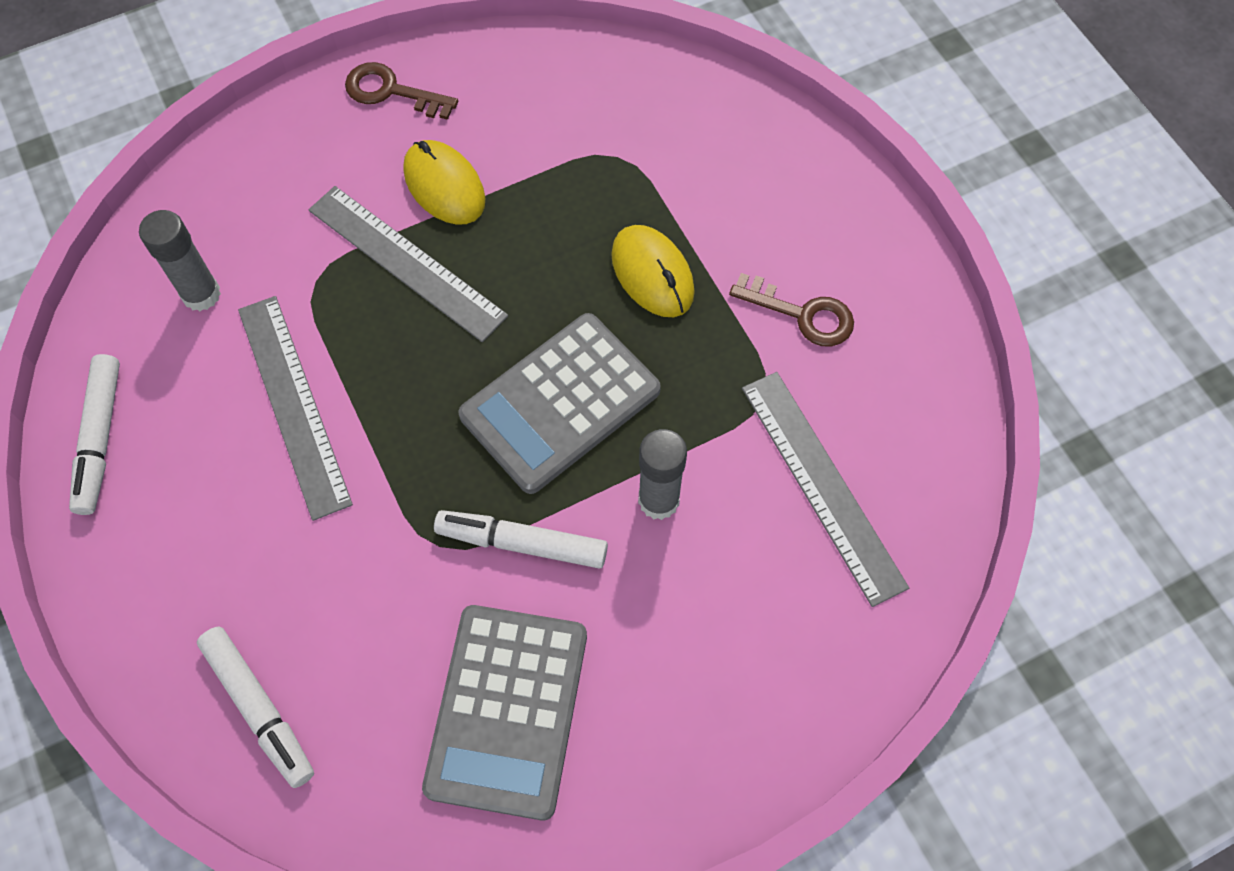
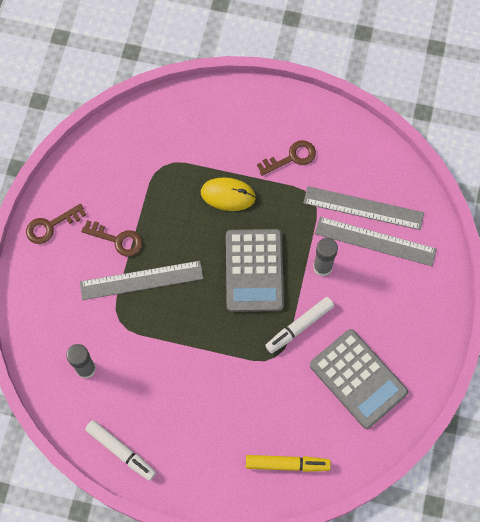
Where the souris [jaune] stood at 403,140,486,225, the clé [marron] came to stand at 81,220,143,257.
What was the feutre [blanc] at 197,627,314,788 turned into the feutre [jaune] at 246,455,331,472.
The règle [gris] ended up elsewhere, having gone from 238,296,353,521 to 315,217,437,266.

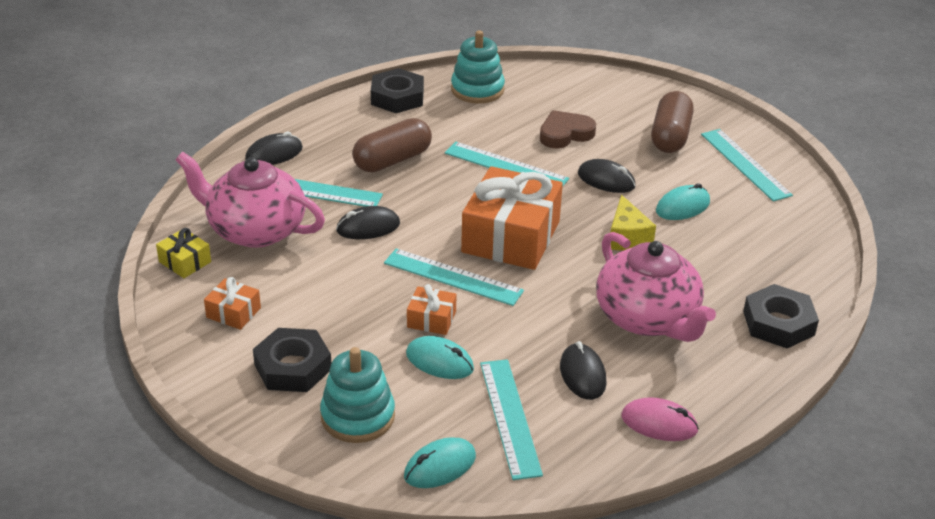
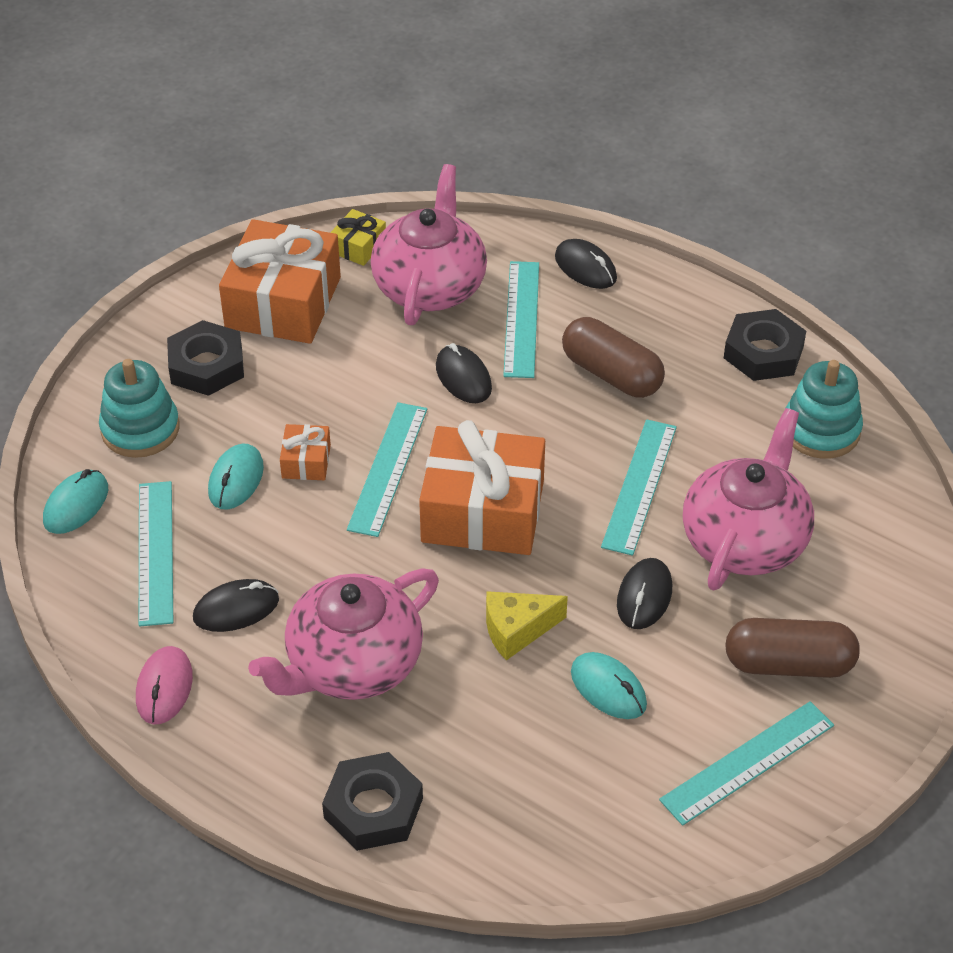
The souris [turquoise] at 404,437,476,488 ended up facing another way, 75 degrees clockwise from before.
The règle [turquoise] at 480,359,543,480 ended up facing another way, 75 degrees counterclockwise from before.
The size of the cadeau [orange] at 204,277,261,330 changed by a factor of 2.24.
Where the cœur [marron] stood at 540,110,596,148, the théière [rose] came to stand at 683,408,814,591.

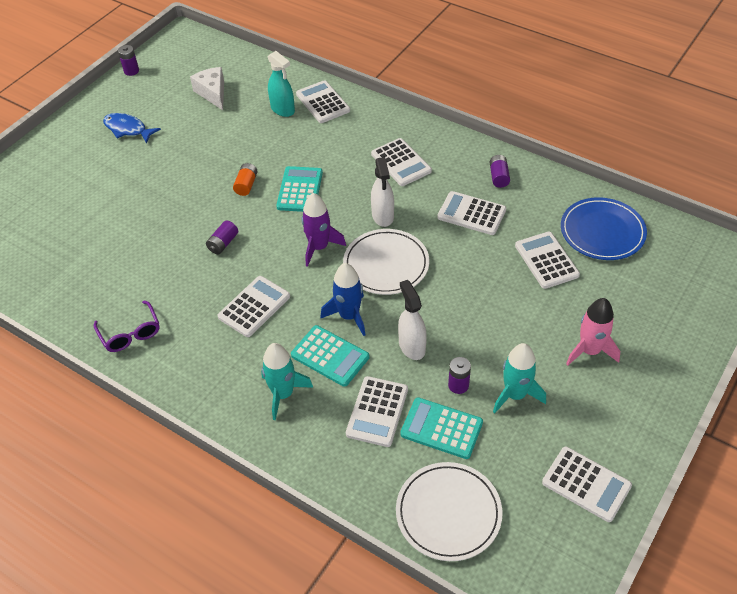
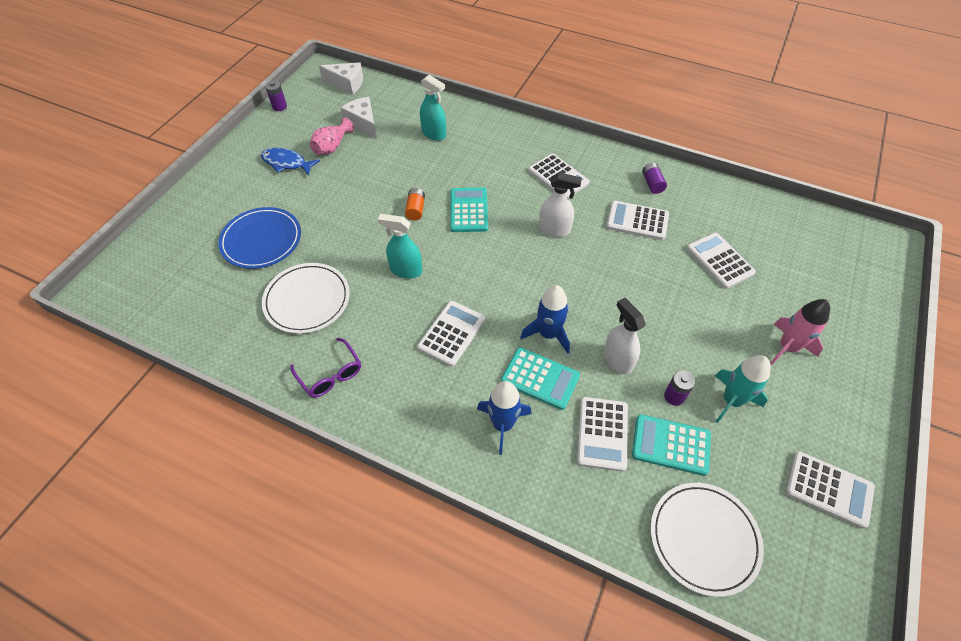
The assiette [bleu] ended up elsewhere, having gone from 561,197,647,260 to 218,207,301,269.
The assiette [blanc] ended up elsewhere, having gone from 343,229,430,295 to 262,263,350,334.
The second view gained the vase [rose] at 310,118,354,155.
The second view gained the fromage [blanc] at 319,62,363,95.
Where the pile [violet] stood at 206,221,238,254, the vaporisateur [turquoise] came to stand at 378,214,422,279.
What was the fusée [turquoise] at 261,343,313,420 turned into the fusée [bleu] at 477,381,532,455.
The vaporisateur [blanc] at 371,157,394,227 ended up facing another way, 60 degrees counterclockwise from before.
The second view lost the calculatrice [blanc] at 296,80,350,123.
The second view lost the fusée [violet] at 302,193,346,267.

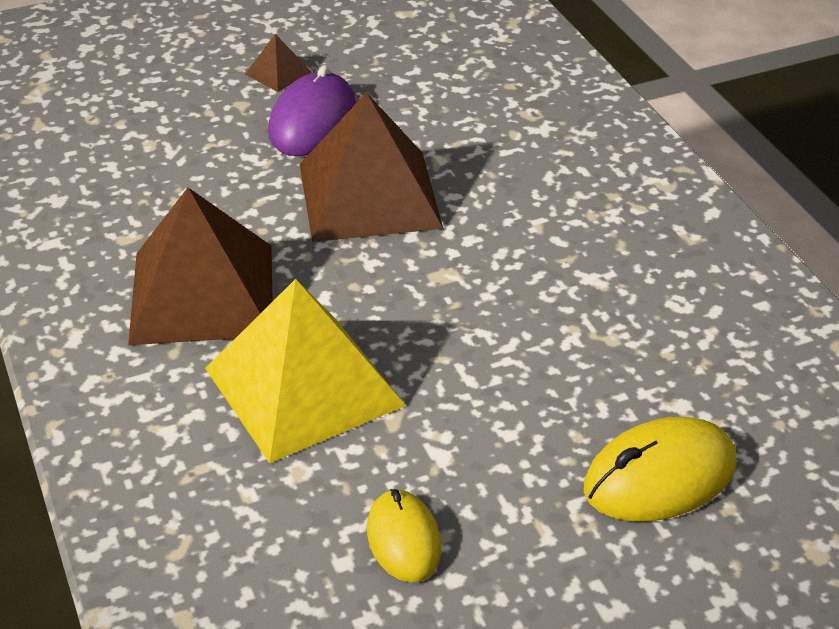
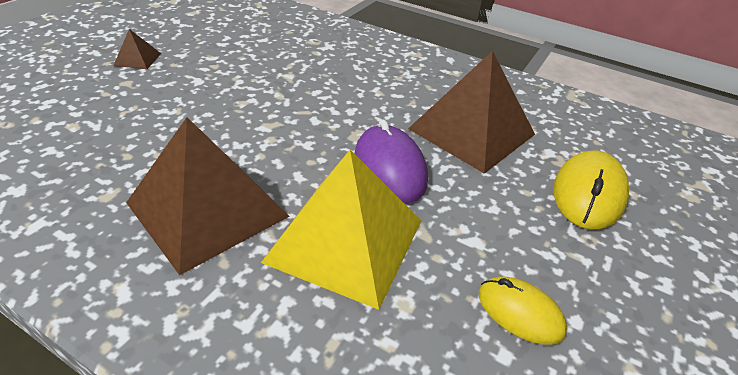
The souris [violet] ended up elsewhere, having gone from 268,65,356,156 to 354,120,428,204.
The pyramide [marron] ended up elsewhere, having gone from 300,92,443,242 to 408,51,535,174.

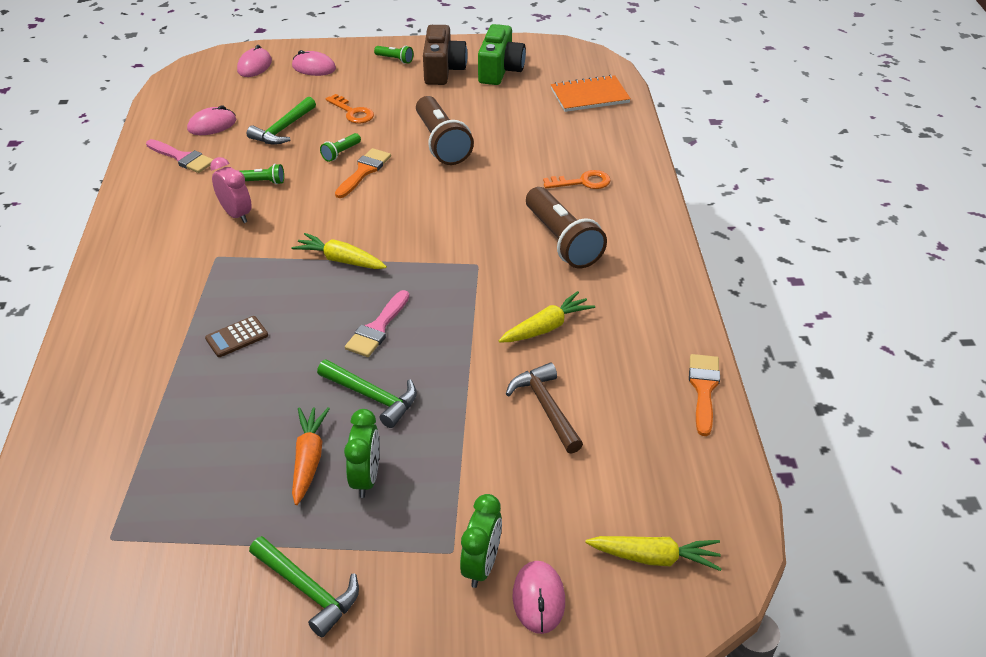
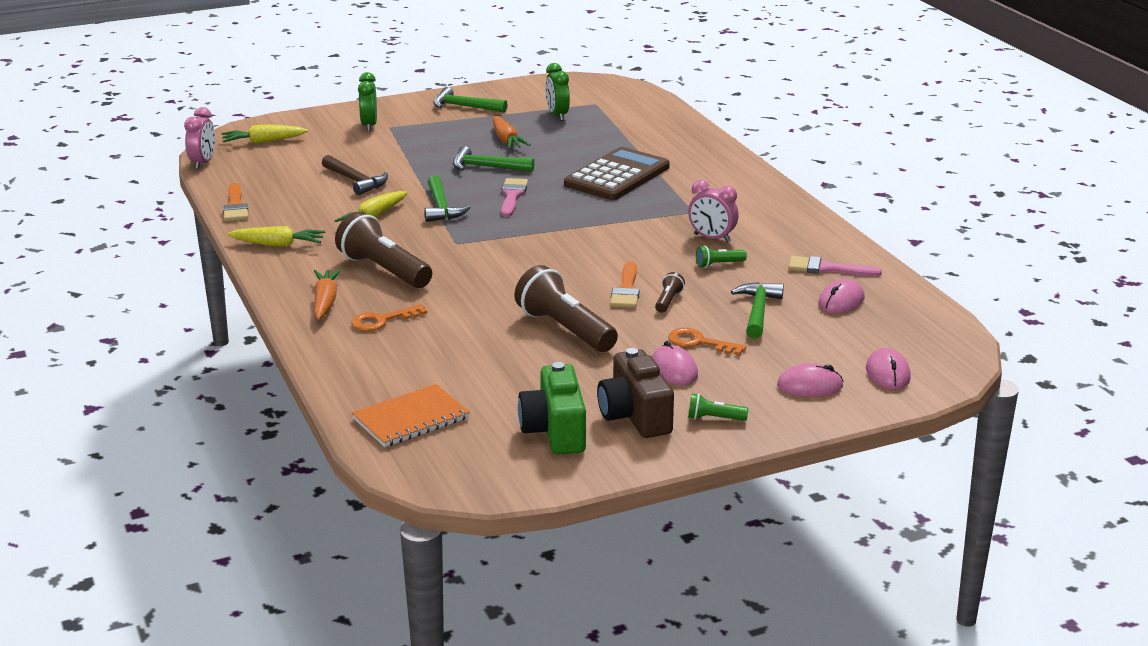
The second view gained the réveil [rose] at 184,107,215,169.
The carotte [jaune] ended up elsewhere, having gone from 292,233,387,269 to 227,226,325,247.
The second view gained the carotte [orange] at 314,269,341,320.
The second view gained the marteau [vert] at 424,176,470,222.
The réveil [vert] ended up elsewhere, having gone from 344,409,380,498 to 545,63,570,121.
The size of the calculatrice [marron] at 205,316,268,357 changed by a factor of 2.32.
The souris [rose] ended up elsewhere, having gone from 512,561,565,634 to 652,341,698,385.
What was the lampe de poche [vert] at 320,133,361,162 turned into the lampe de poche [marron] at 655,272,685,313.

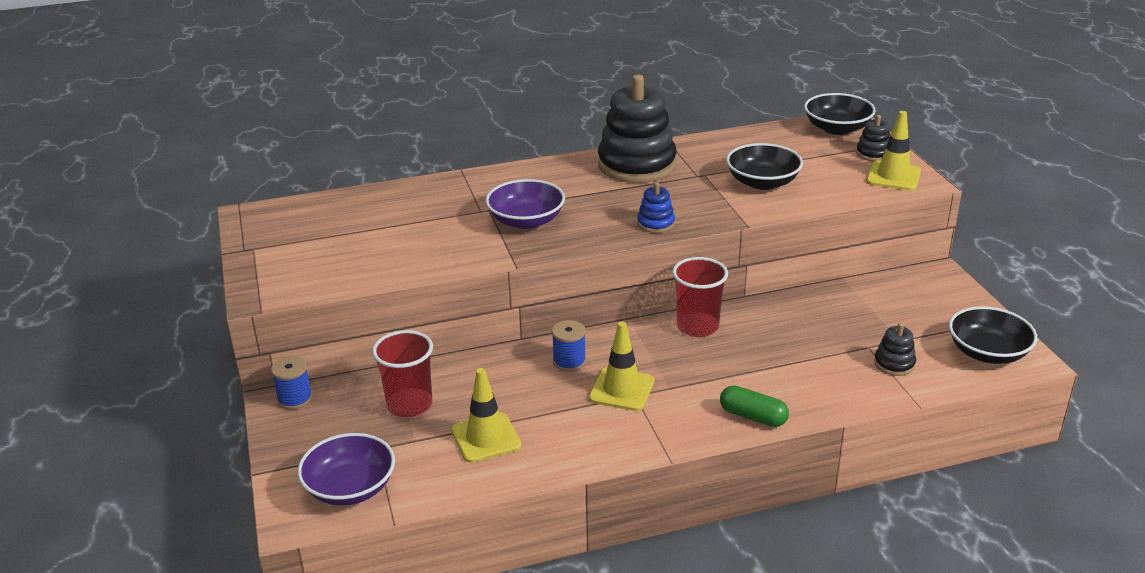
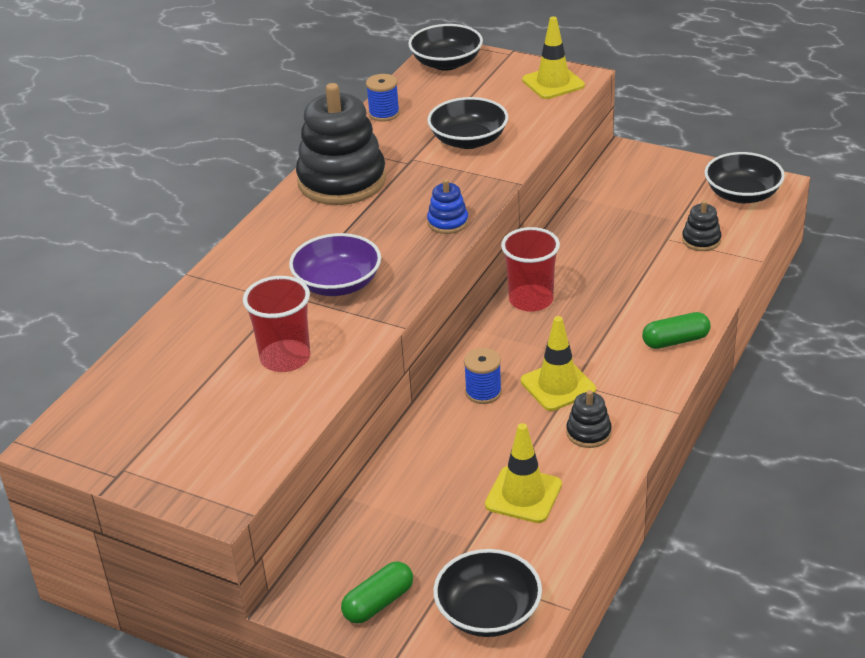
The gobelet [rouge] ended up elsewhere, having gone from 372,330,433,417 to 243,276,310,372.
The second view gained the gélule [vert] at 341,561,413,624.
The bobine [bleu] ended up elsewhere, having gone from 271,356,312,410 to 366,74,400,122.
What was the bol [violet] at 298,433,395,506 turned into the bol [noir] at 433,549,542,637.
The jouet à empiler [noir] ended up elsewhere, having gone from 856,115,890,161 to 566,390,612,448.

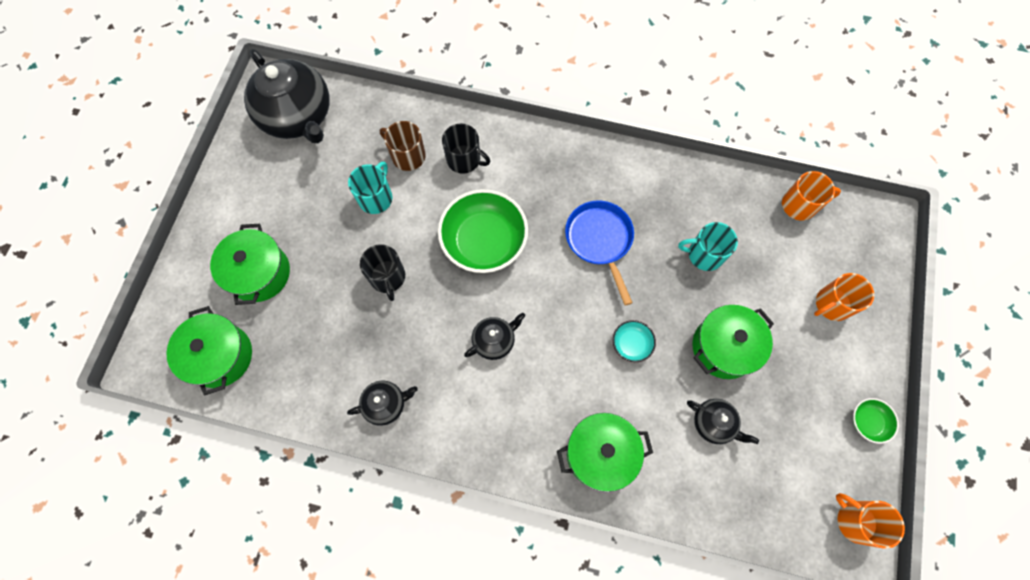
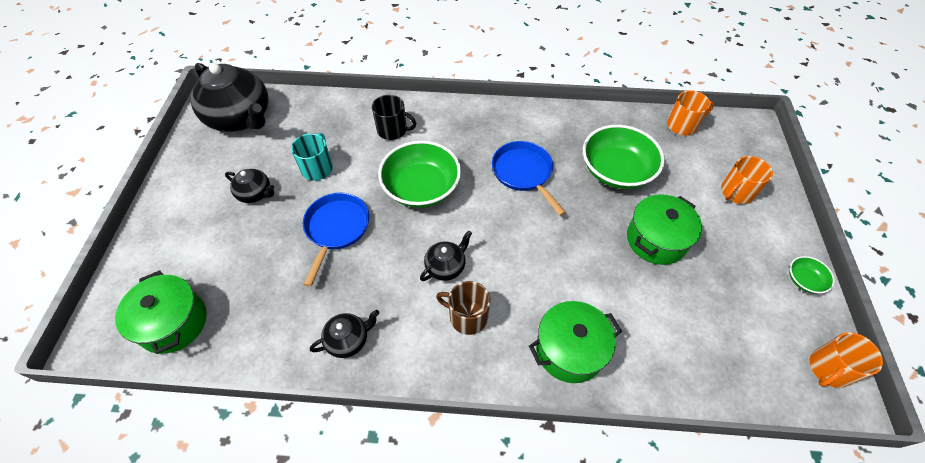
The théière [noir] ended up elsewhere, having gone from 687,399,759,444 to 225,169,274,203.
Where the tasse [noir] stood at 360,244,405,301, the poêle [bleu] came to stand at 303,193,369,287.
The tasse [marron] ended up elsewhere, having gone from 380,121,426,171 to 436,281,490,335.
Where the tasse [turquoise] stood at 678,222,738,271, the bol [vert] came to stand at 583,125,665,189.
The tasse [orange] at 836,493,905,549 ended up facing another way, 75 degrees counterclockwise from before.
The second view lost the marmite [vert] at 210,224,290,305.
The second view lost the bol [turquoise] at 613,320,656,362.

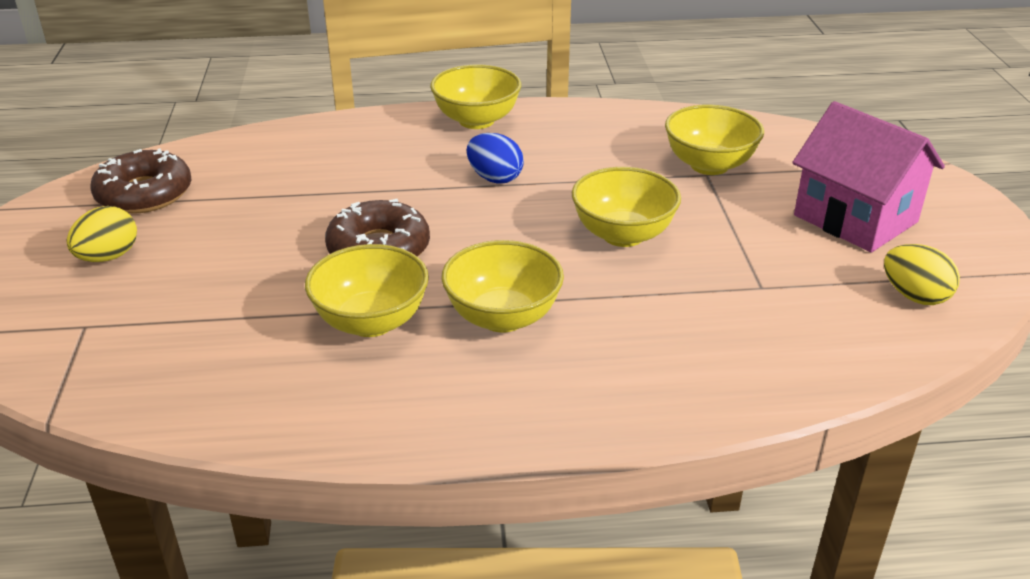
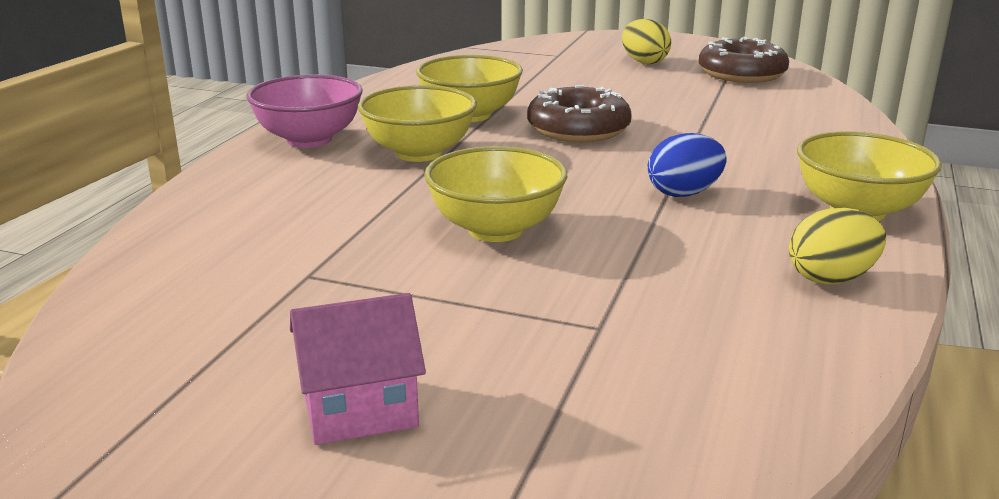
The second view gained the bol [rose] at 246,74,363,148.
The size of the maison [rose] at 792,101,945,253 changed by a factor of 0.60.
The œuf [jaune] ended up elsewhere, having gone from 884,244,960,305 to 789,208,886,284.
The second view lost the bol [jaune] at 665,104,764,175.

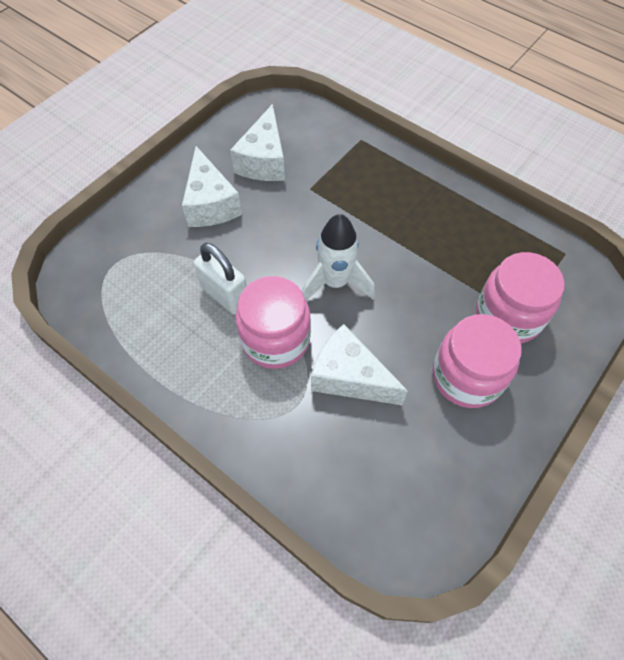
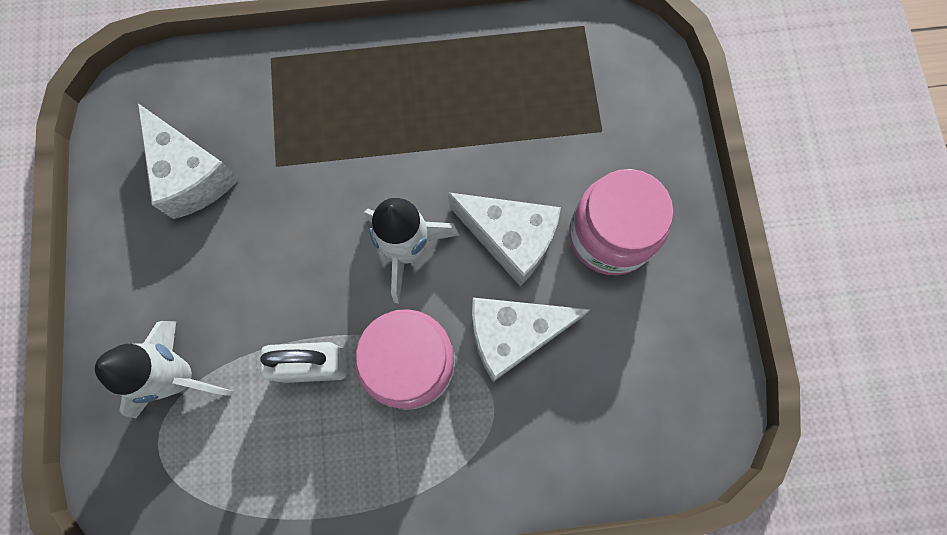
The second view gained the fusée [blanc] at 95,321,234,418.
The fromage [blanc] ended up elsewhere, having gone from 182,146,242,227 to 448,192,561,286.
The second view lost the bocal [rose] at 476,252,564,343.

